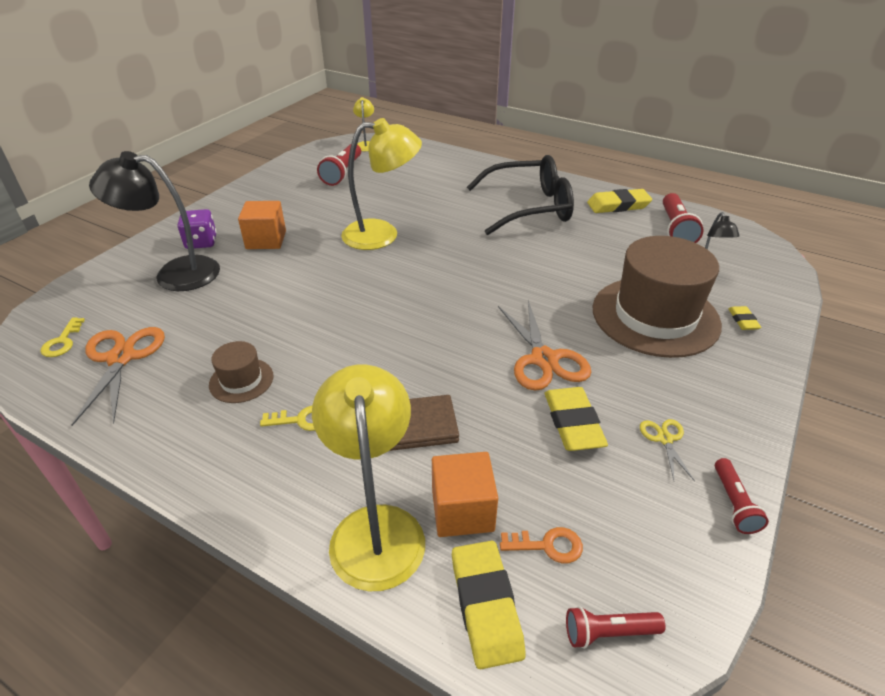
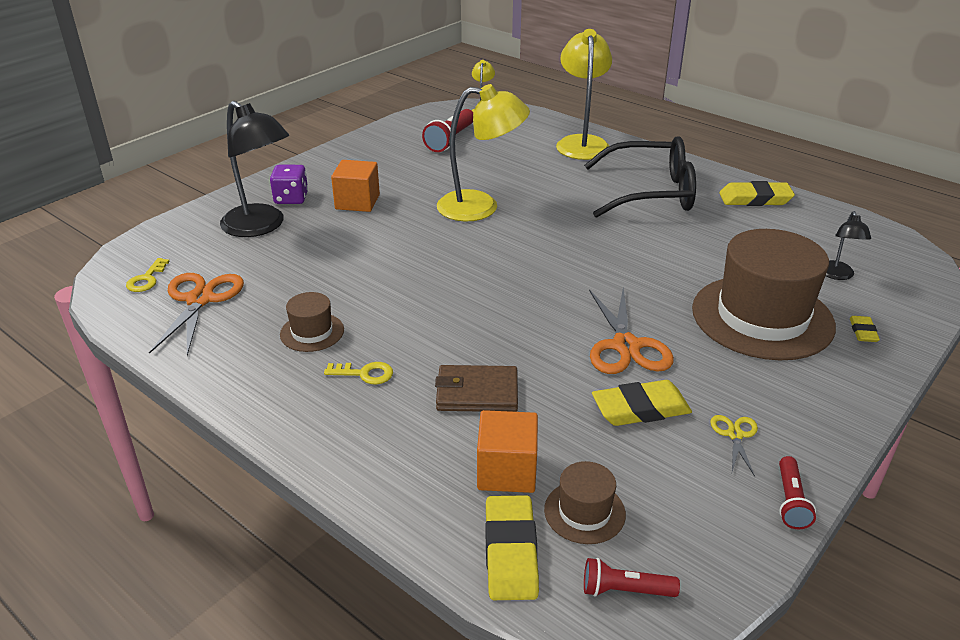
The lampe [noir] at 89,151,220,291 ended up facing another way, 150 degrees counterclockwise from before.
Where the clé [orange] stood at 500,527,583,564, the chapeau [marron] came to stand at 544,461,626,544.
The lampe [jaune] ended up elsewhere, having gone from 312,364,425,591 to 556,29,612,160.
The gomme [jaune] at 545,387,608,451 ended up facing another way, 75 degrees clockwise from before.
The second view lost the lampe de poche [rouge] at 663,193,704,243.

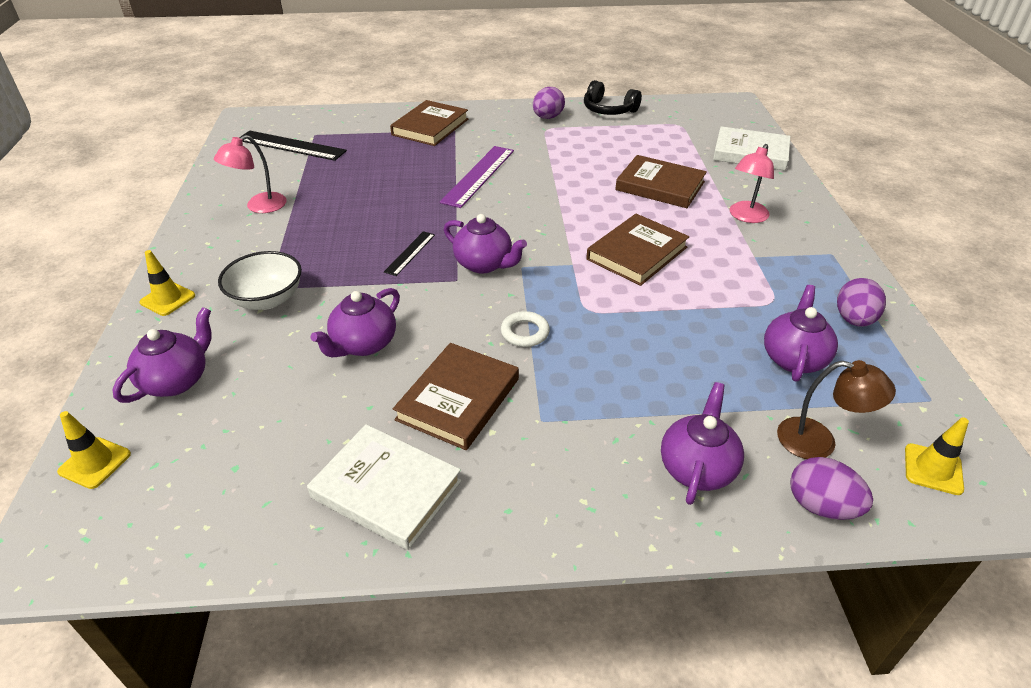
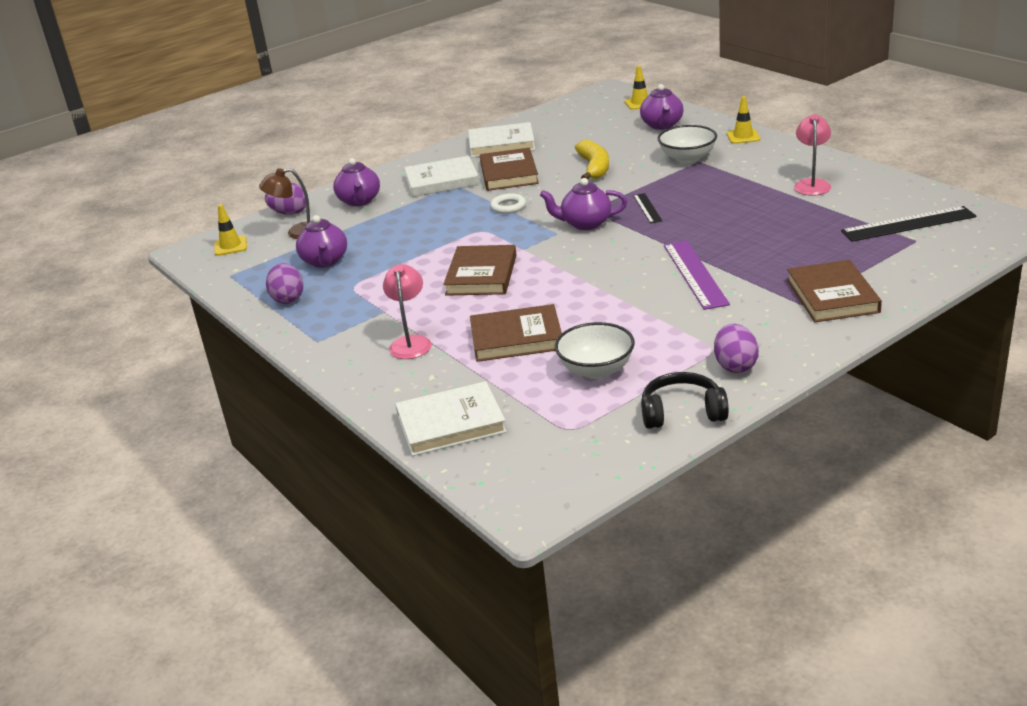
The second view gained the livre [blanc] at 404,156,479,197.
The second view gained the bol [blanc] at 555,322,635,379.
Where the théière [violet] stood at 311,288,400,357, the banane [jaune] came to stand at 575,140,609,179.

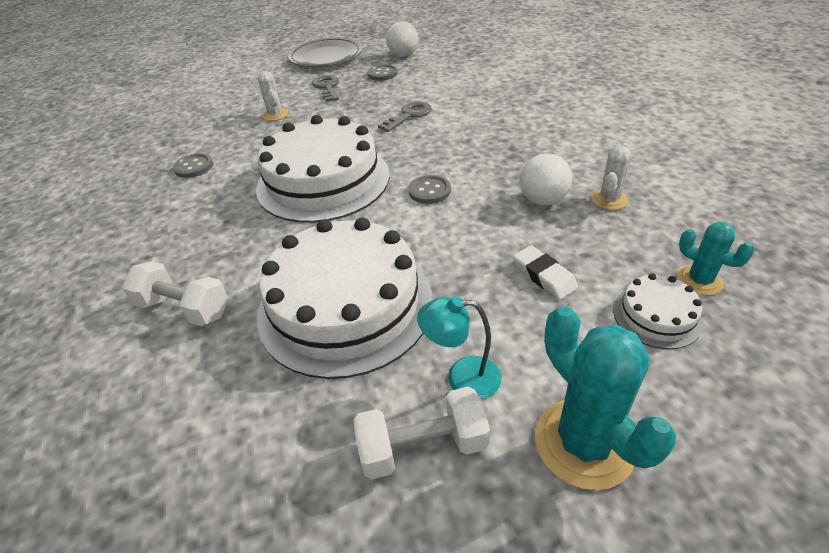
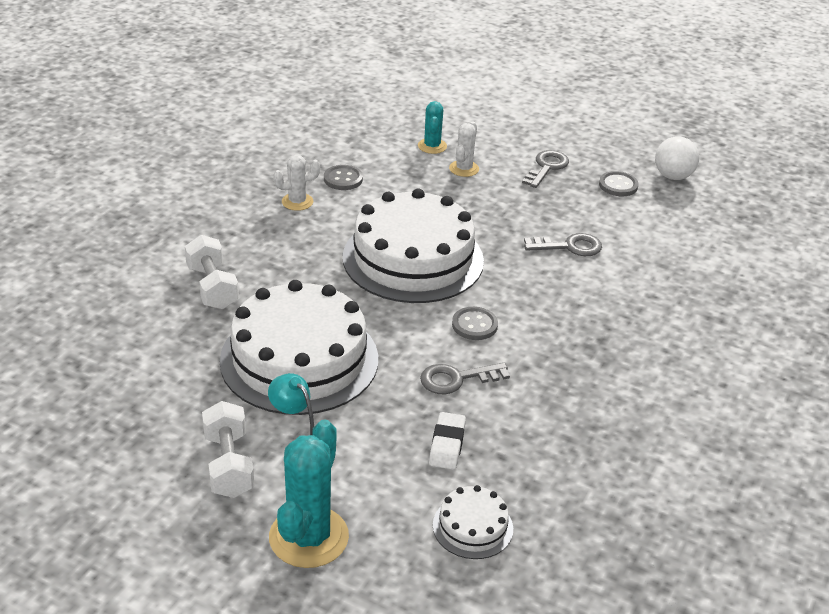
The haltère [blanc] at 353,387,490,480 ended up facing another way, 45 degrees clockwise from before.
The cactus [blanc] ended up elsewhere, having gone from 591,143,631,210 to 273,155,320,211.
The cactus [turquoise] ended up elsewhere, having gone from 677,222,755,295 to 418,101,447,154.
The second view gained the clé [gris] at 420,363,510,394.
The second view lost the assiette [gris] at 288,37,362,67.
The second view lost the balle [blanc] at 519,153,572,206.

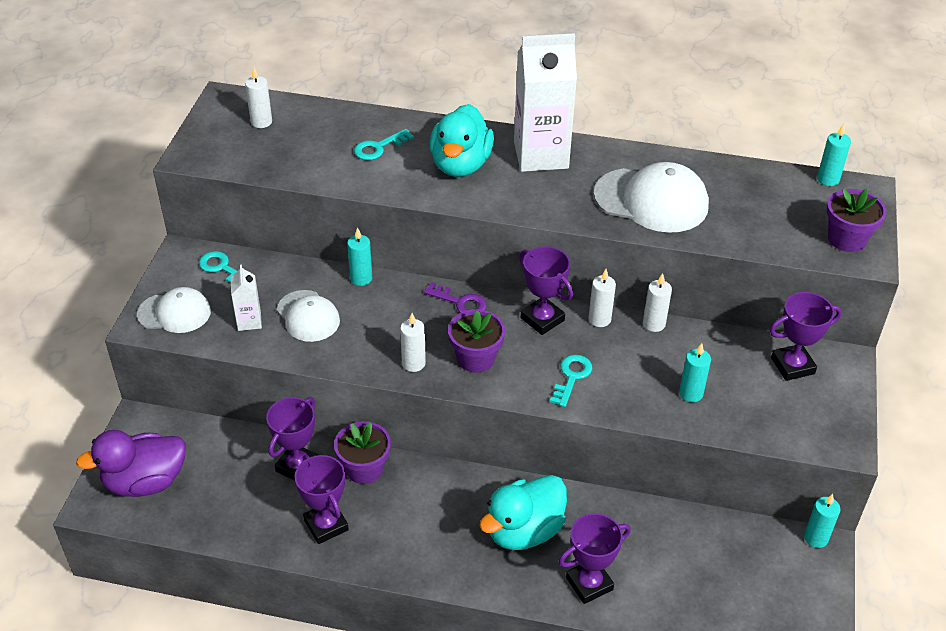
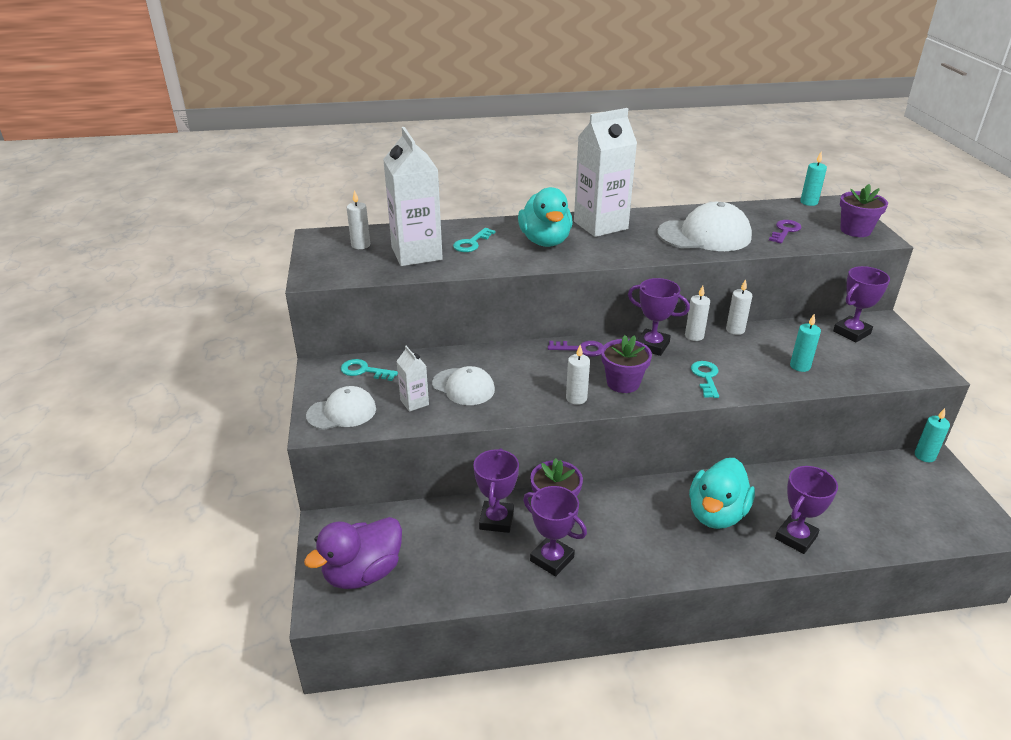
The second view gained the brique de lait [blanc] at 383,127,443,266.
The second view gained the clé [violet] at 769,220,802,244.
The second view lost the bougie [turquoise] at 347,227,372,286.

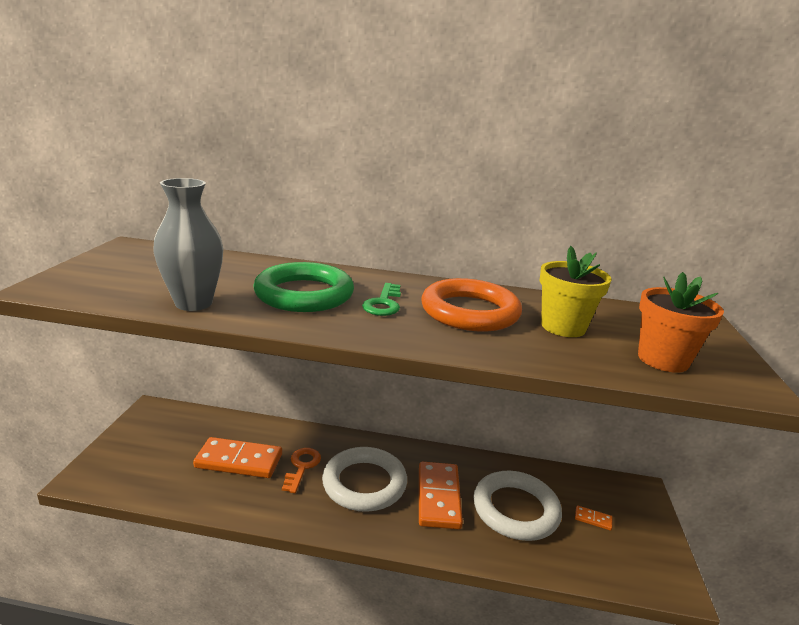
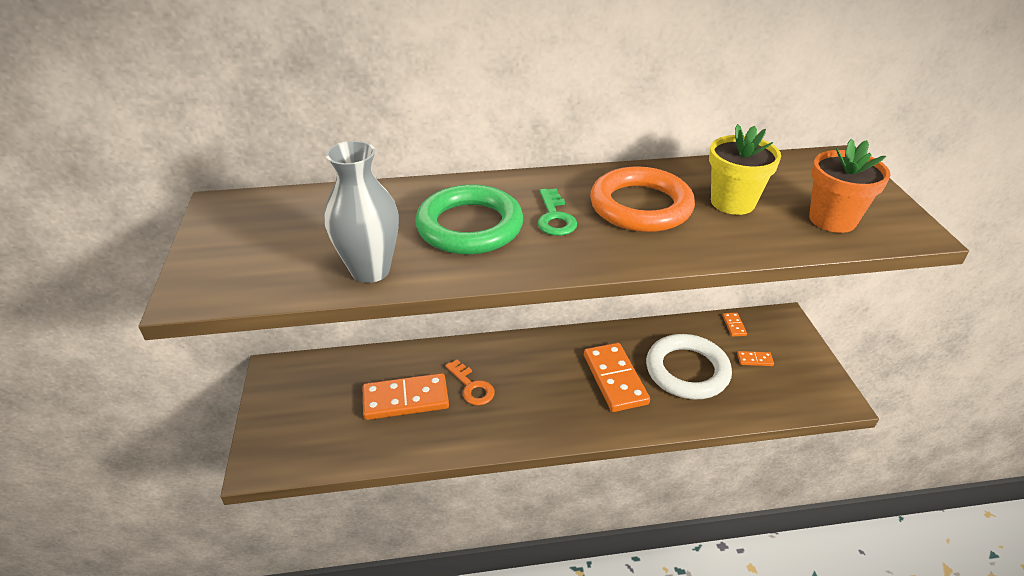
The clé [orange] at 282,448,321,493 ended up facing another way, 150 degrees clockwise from before.
The second view gained the domino [orange] at 722,313,747,337.
The second view lost the anneau [blanc] at 322,447,407,512.

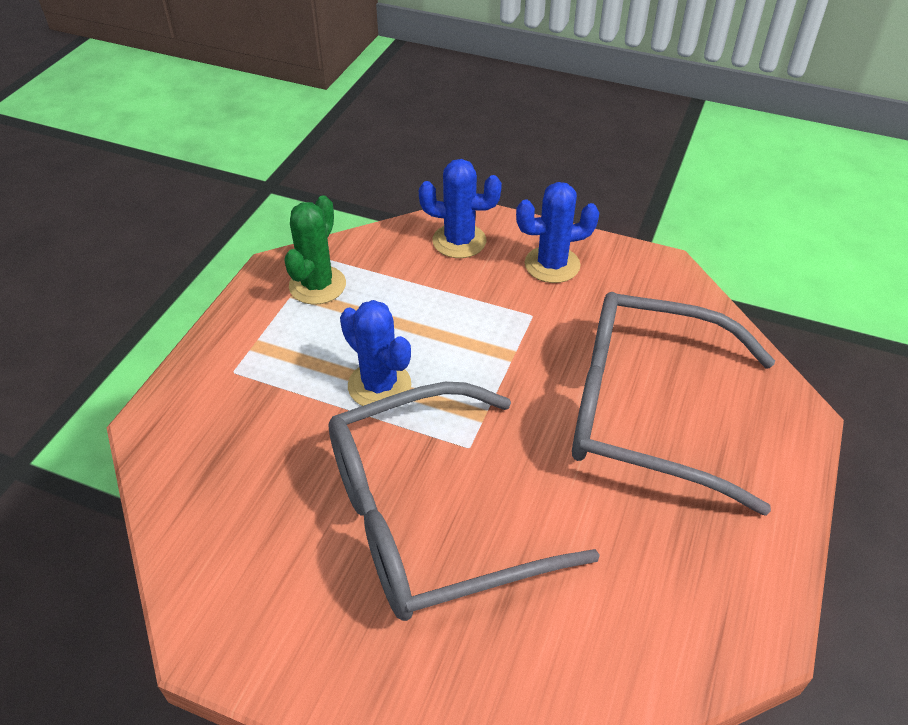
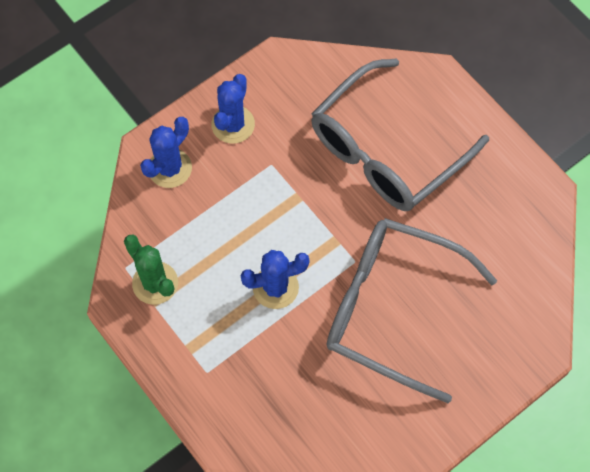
The lunettes [gris] at 328,382,600,621 ended up facing another way, 105 degrees clockwise from before.

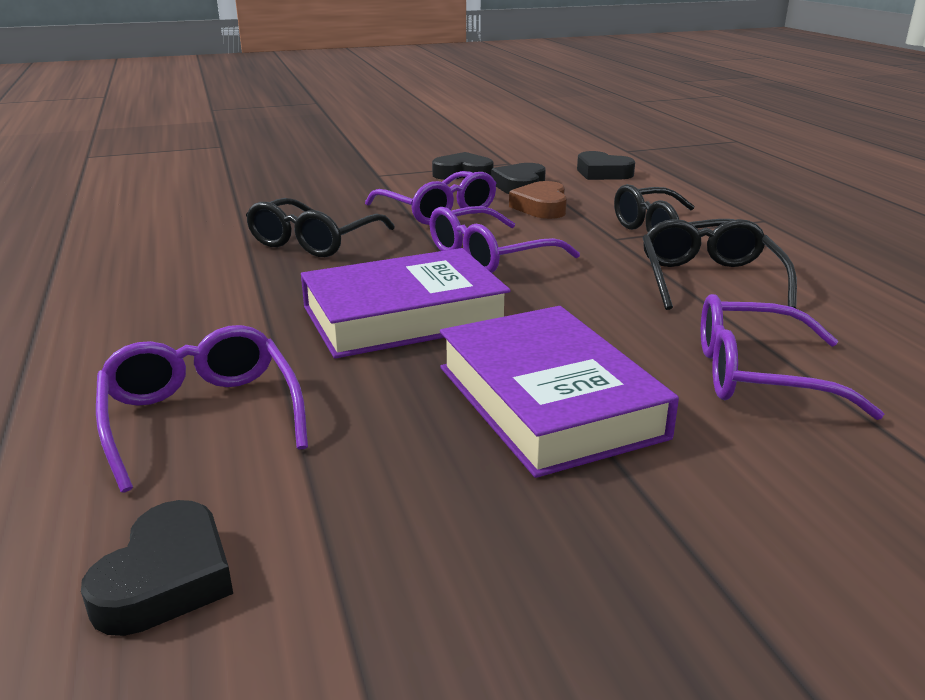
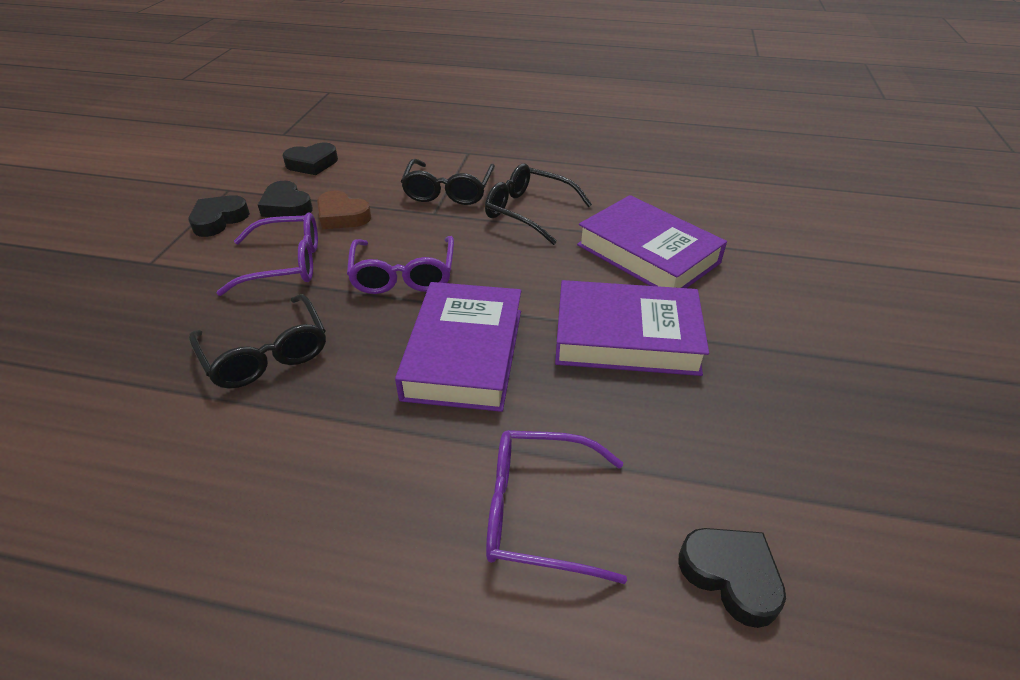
Where the lunettes [violet] stood at 701,294,884,420, the livre [violet] came to stand at 577,195,727,288.

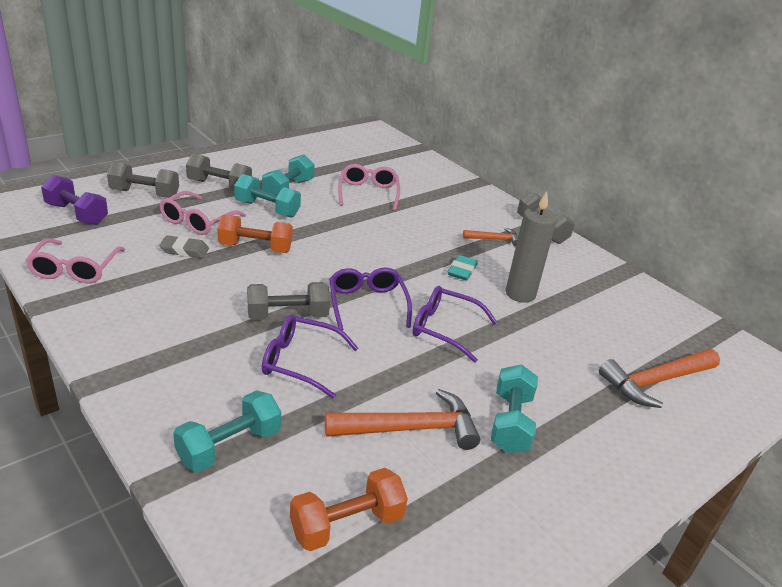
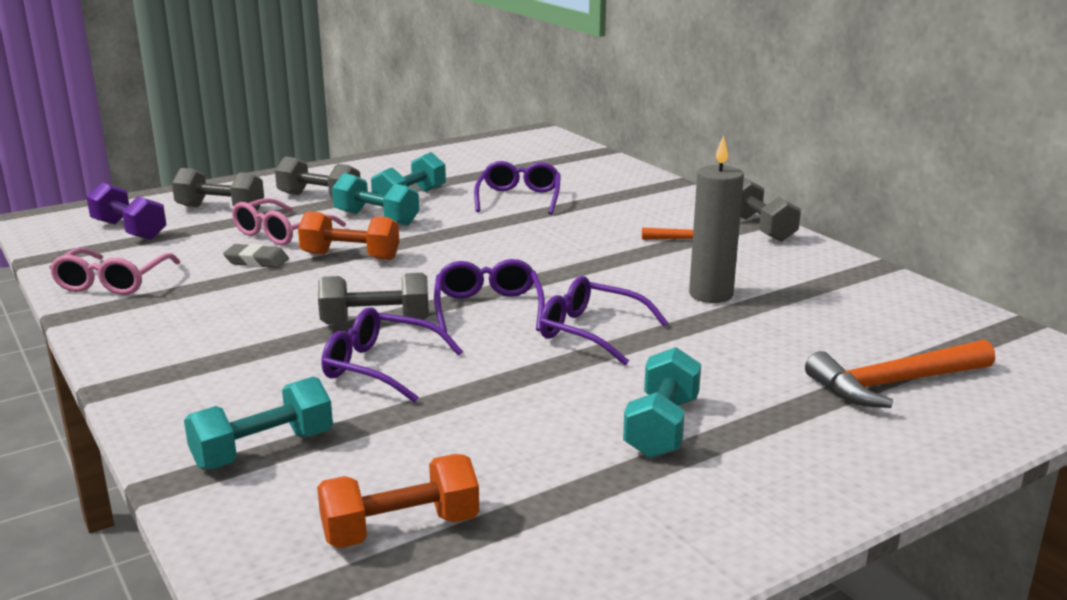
What was the lunettes [rose] at 338,164,400,211 turned into the lunettes [violet] at 474,161,561,215.
The second view lost the marteau [orange] at 325,389,480,450.
The second view lost the gomme [turquoise] at 448,255,478,281.

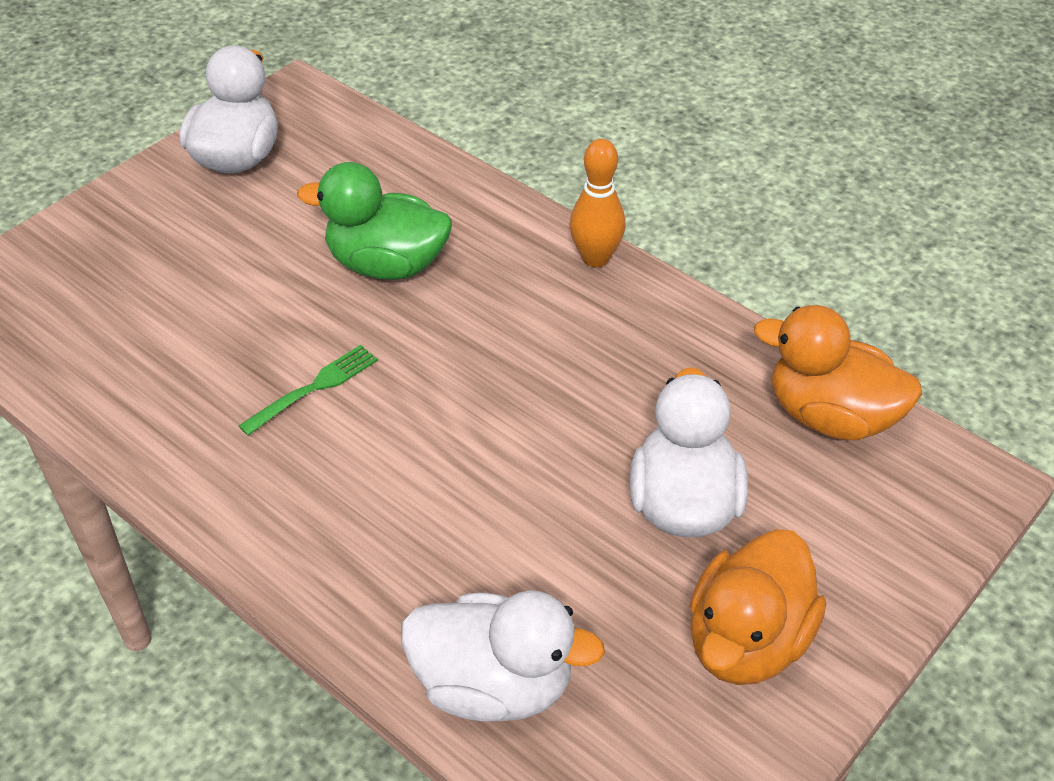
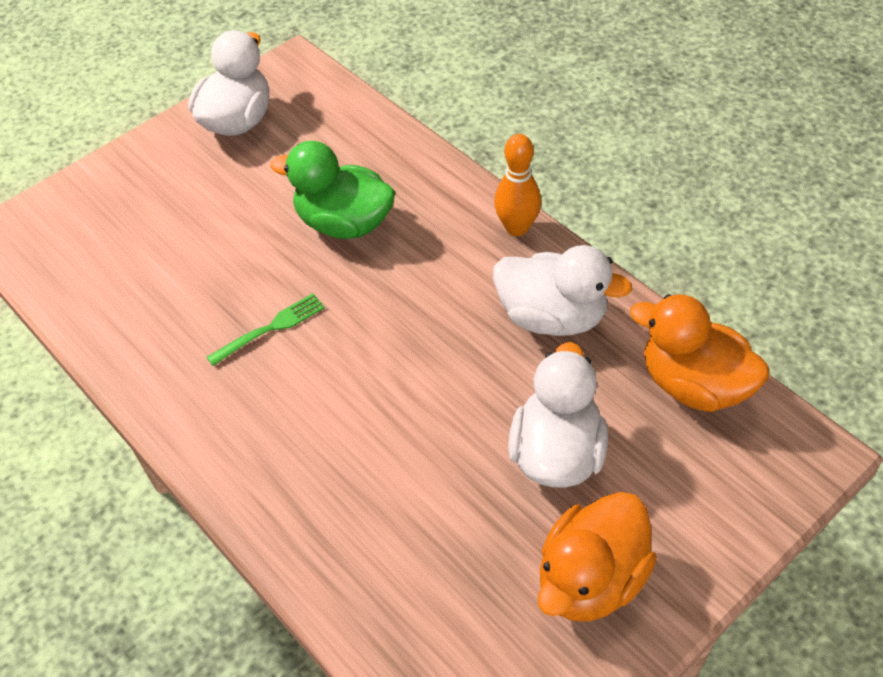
The canard [blanc] ended up elsewhere, having gone from 401,590,605,721 to 493,245,632,336.

